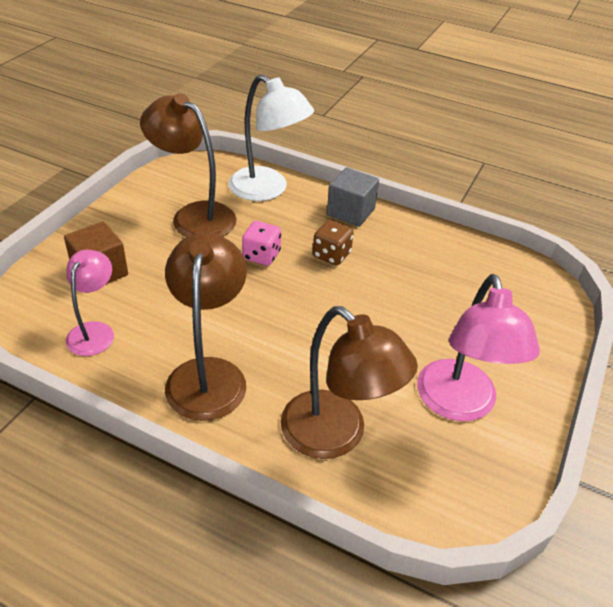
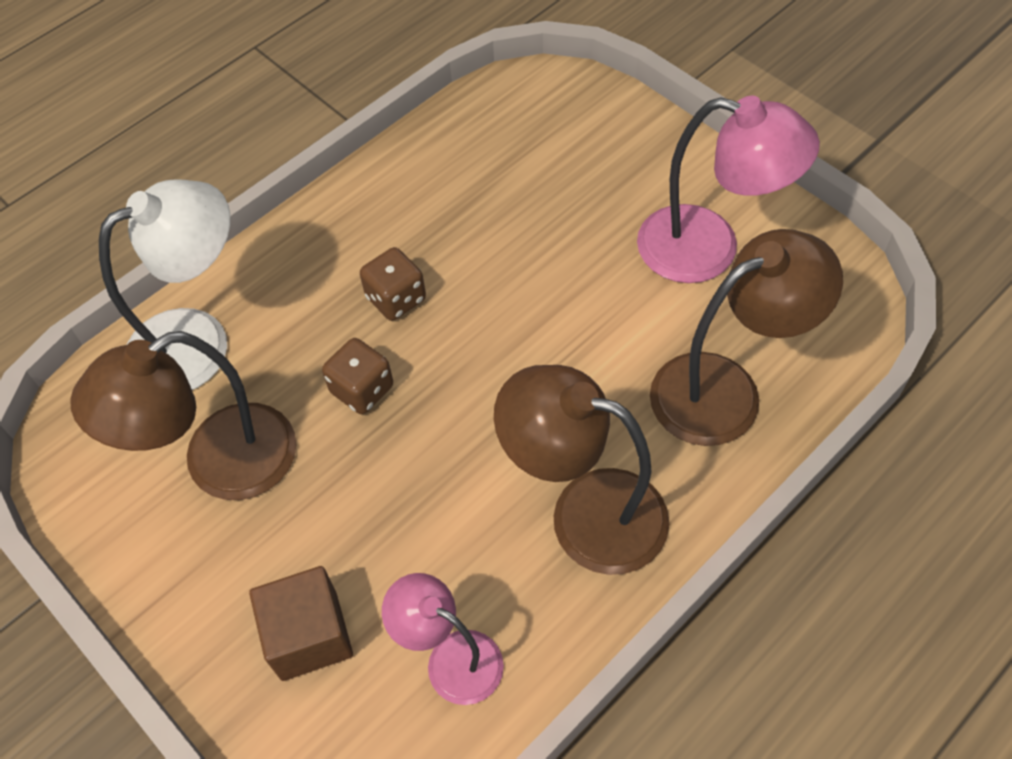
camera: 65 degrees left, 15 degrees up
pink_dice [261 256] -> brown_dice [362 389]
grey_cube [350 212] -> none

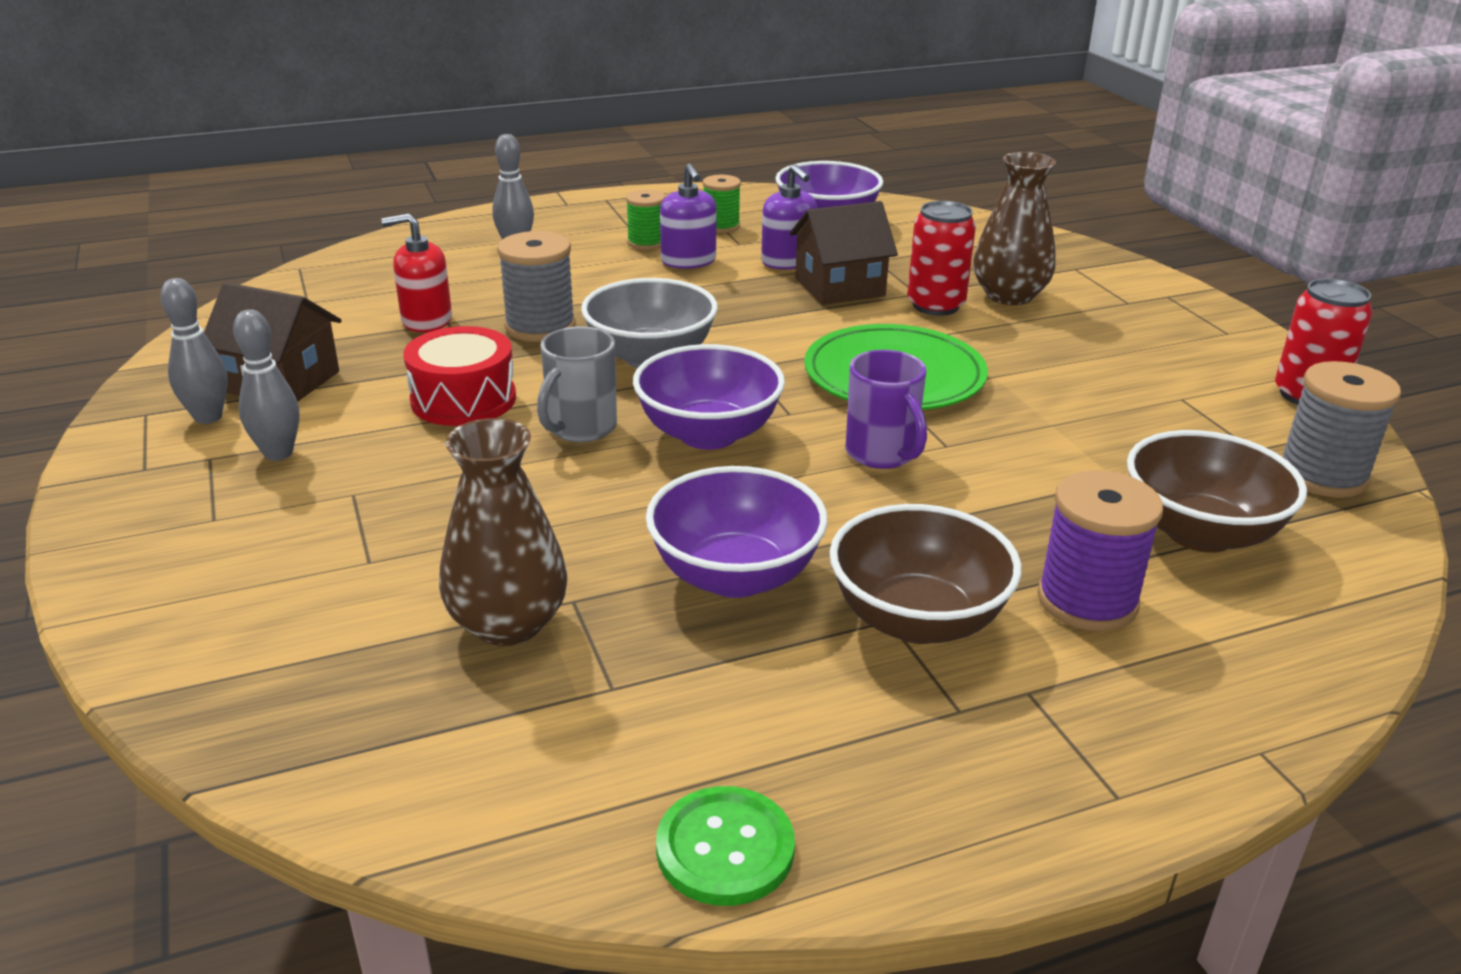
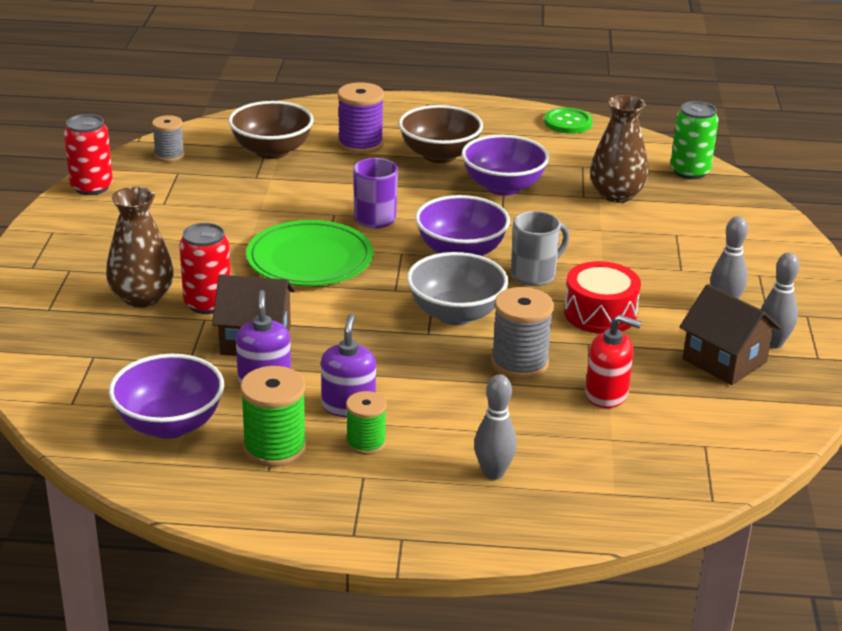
camera: 155 degrees left, 0 degrees up
green_spool [721 226] -> green_spool [275 448], x1.57
grey_spool [1322 475] -> grey_spool [169 155], x0.64
none -> green_can [690 171]

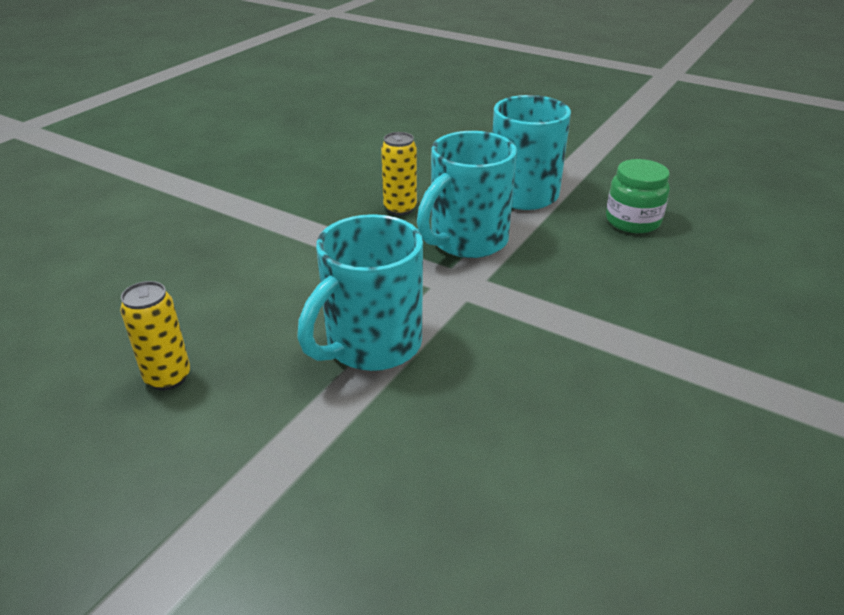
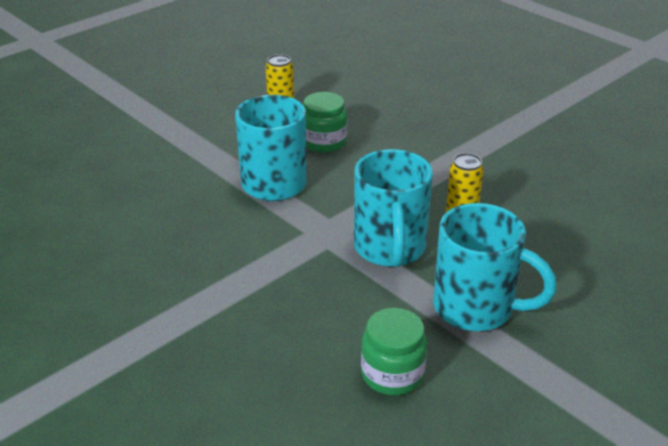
camera: 105 degrees right, 0 degrees up
turquoise_mug [466 241] -> turquoise_mug [390 249], 150 degrees counterclockwise
none -> green_jar [324 142]

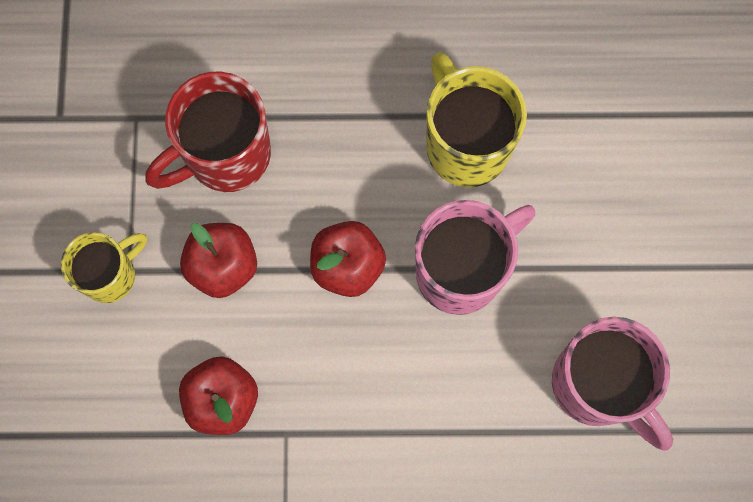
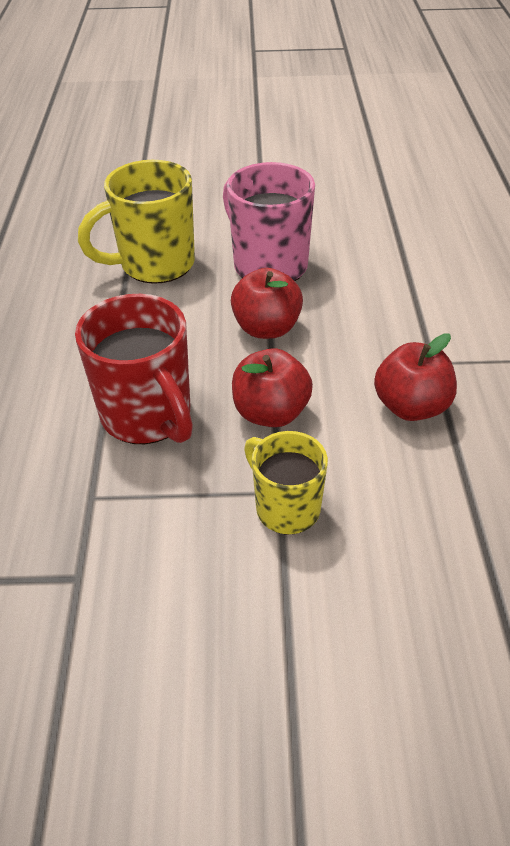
camera: 90 degrees left, 30 degrees down
pink_mug [597 386] -> none

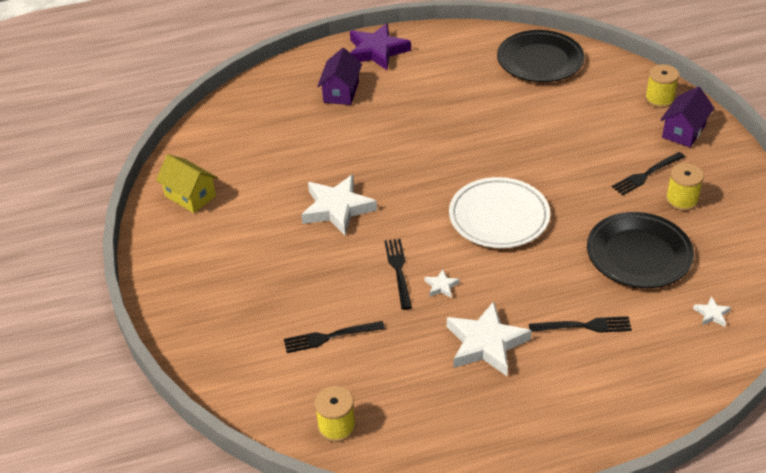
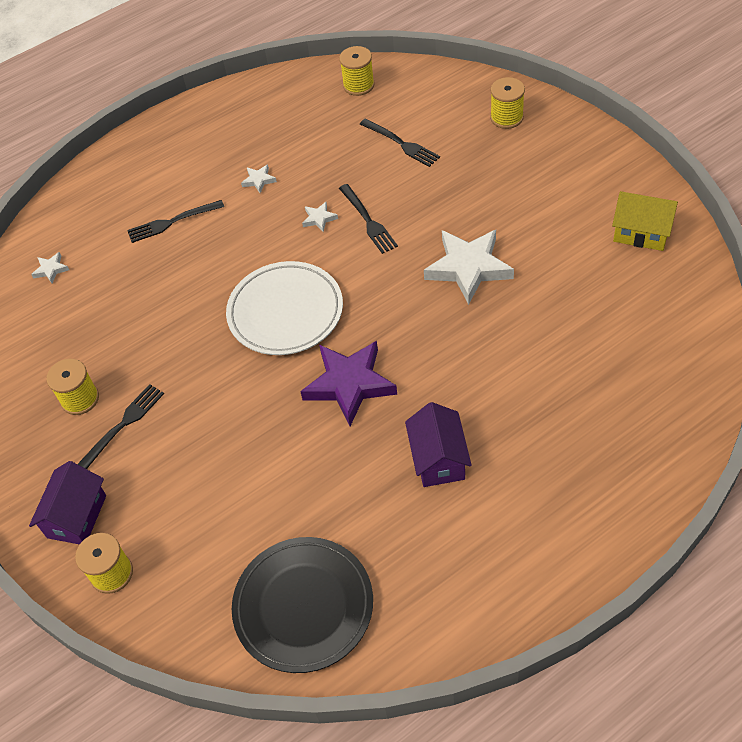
camera: 165 degrees right, 10 degrees up
black_fork [329 337] -> black_fork [401 144], 75 degrees clockwise
purple_house [341 92] -> purple_house [438 459], moved
purple_star [377 51] -> purple_star [349 384], moved
white_star [486 343] -> white_star [259 180], x0.43
black_plate [638 254] -> none
none -> yellow_spool [506 117]

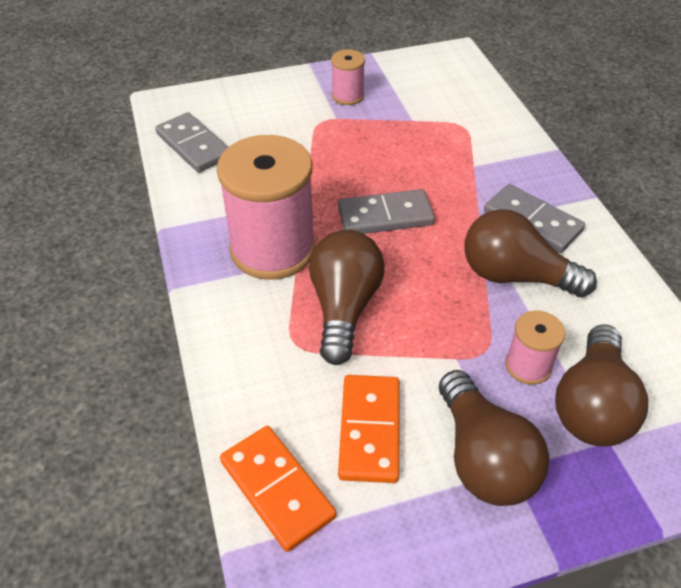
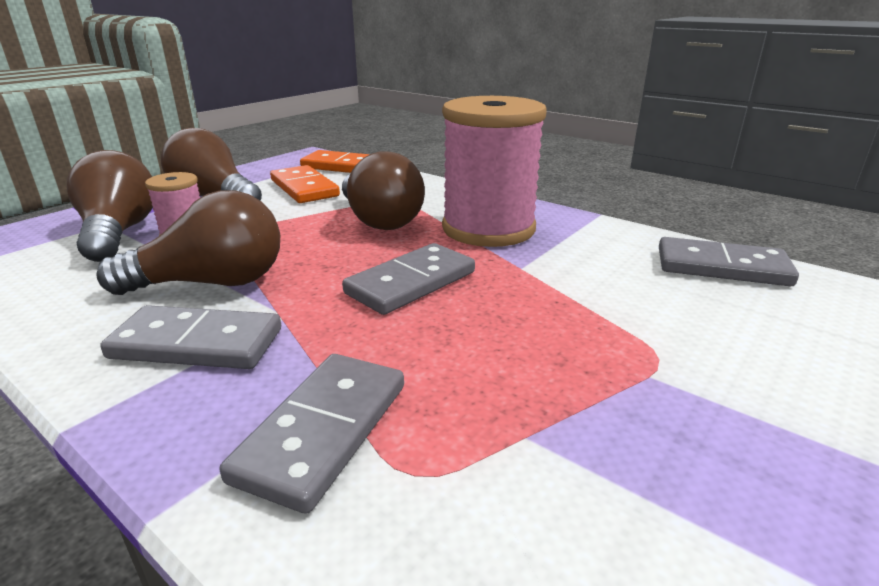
camera: 145 degrees right, 20 degrees down
pink_spool [347 96] -> none
none -> grey_domino [323 431]

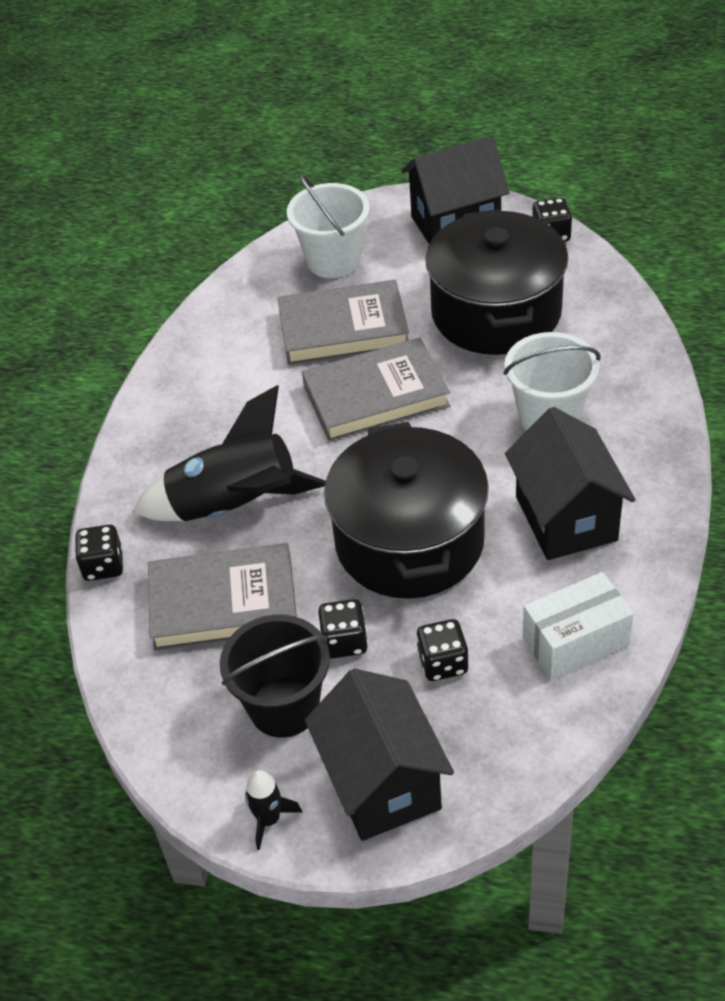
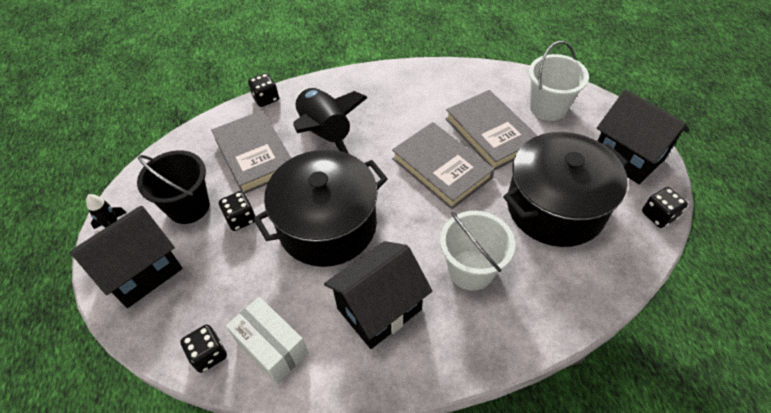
camera: 65 degrees right, 5 degrees up
black_dice [443 663] -> black_dice [208 354], moved

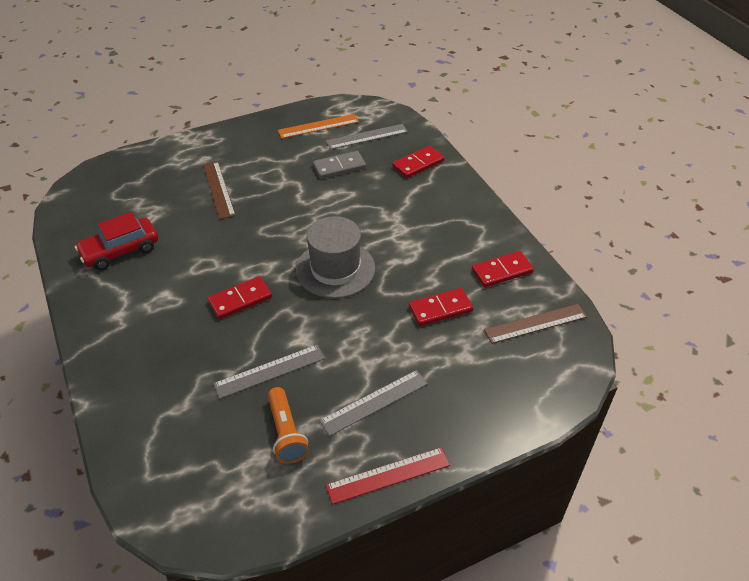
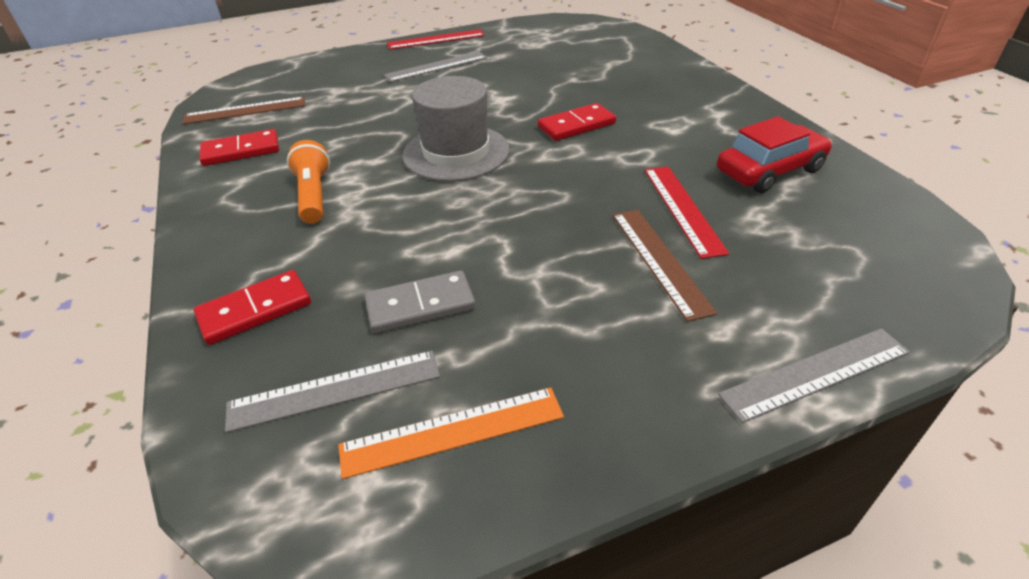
camera: 175 degrees left, 5 degrees down
grey_ruler [270 371] -> grey_ruler [815 373], moved
orange_flashlight [286 433] -> orange_flashlight [313 195], moved
red_domino [440 309] -> none
none -> red_ruler [682 209]

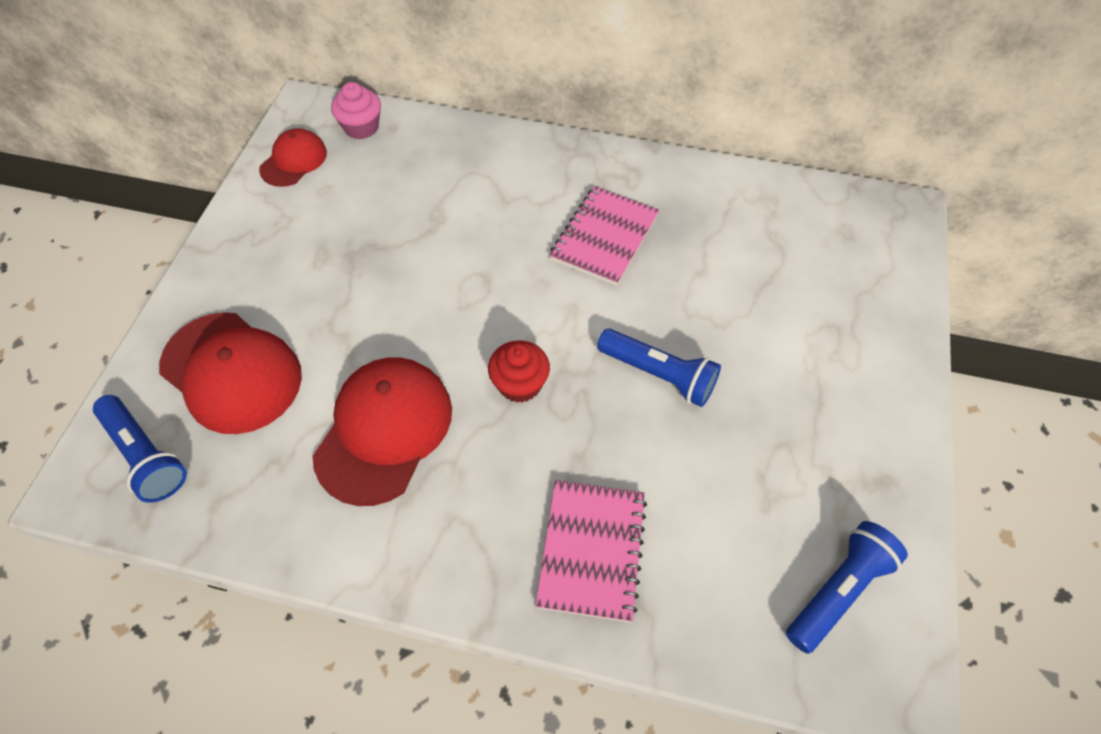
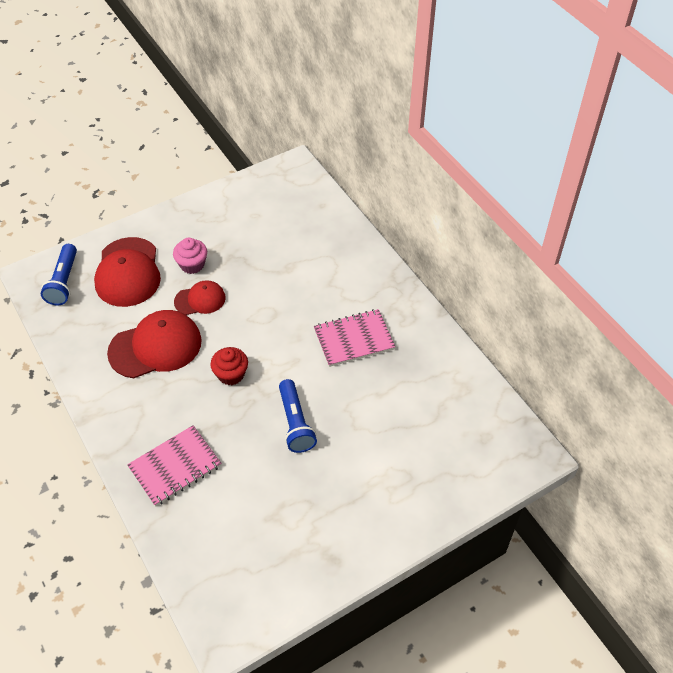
camera: 45 degrees right, 5 degrees down
red_cap [294 161] -> red_cap [200 300], moved
pink_cupcake [361 127] -> pink_cupcake [192 264], moved
blue_flashlight [838 591] -> none

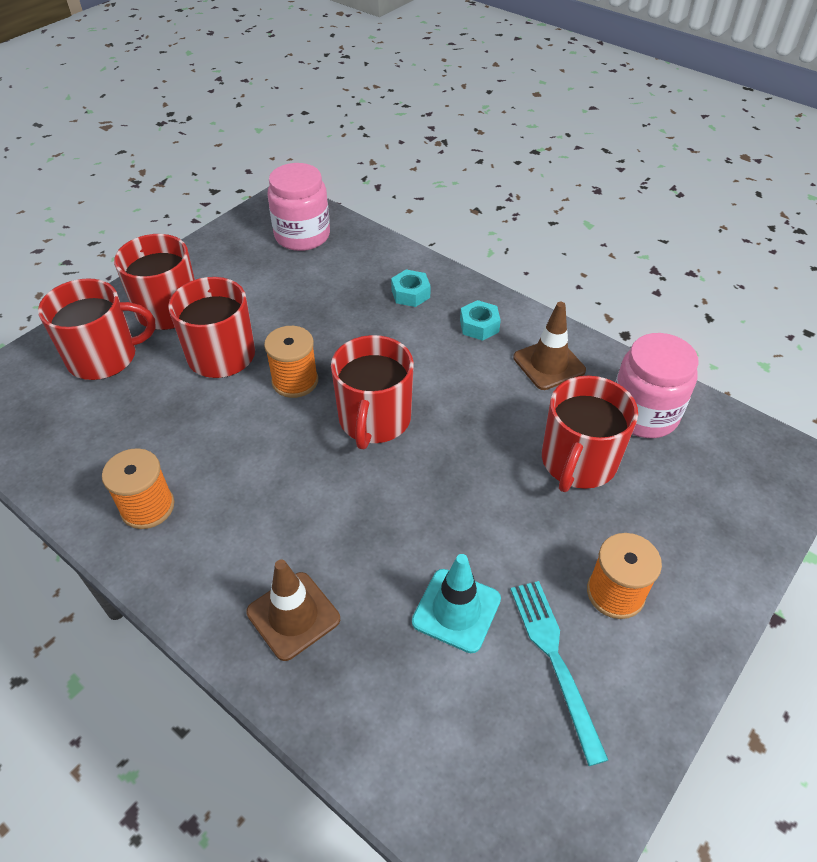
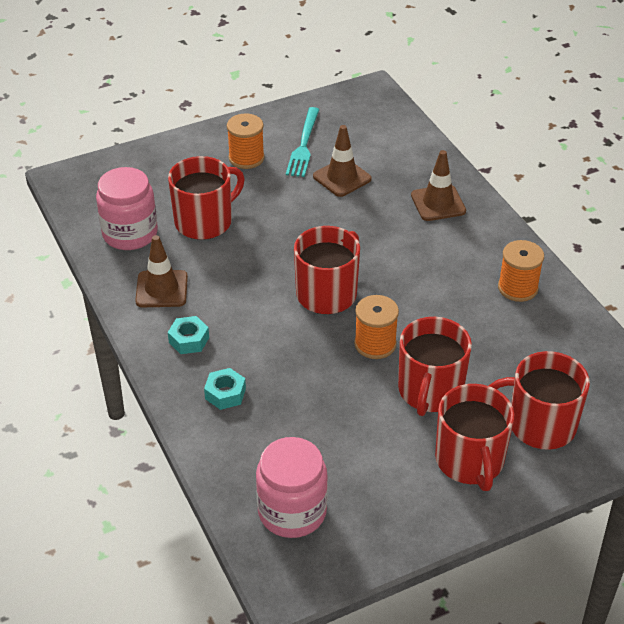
camera: 155 degrees left, 5 degrees down
turquoise_traffic_cone [456 610] -> brown_traffic_cone [342 178]

